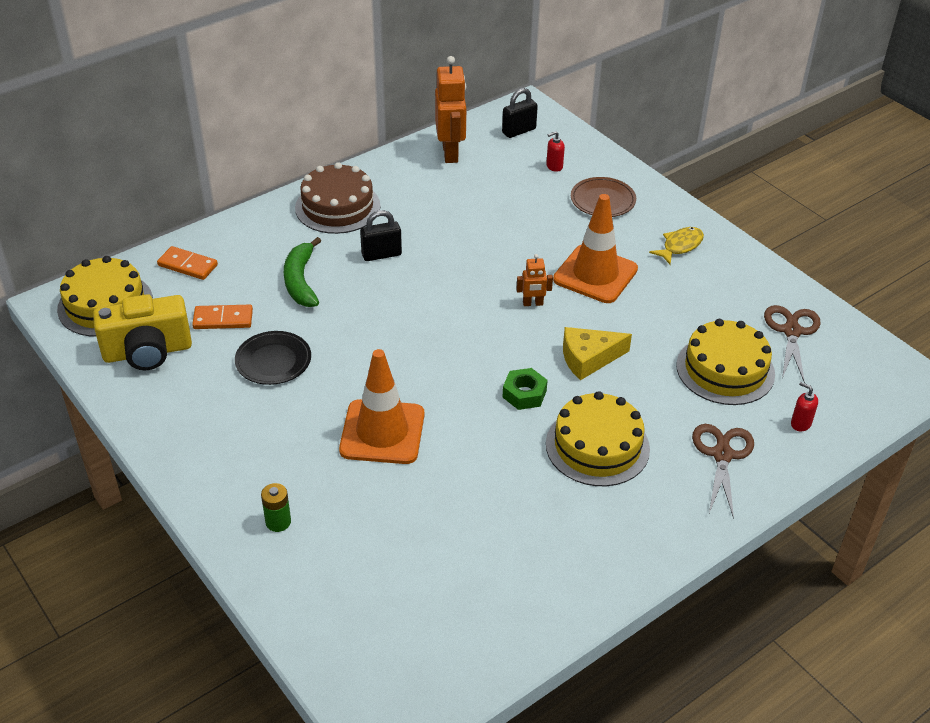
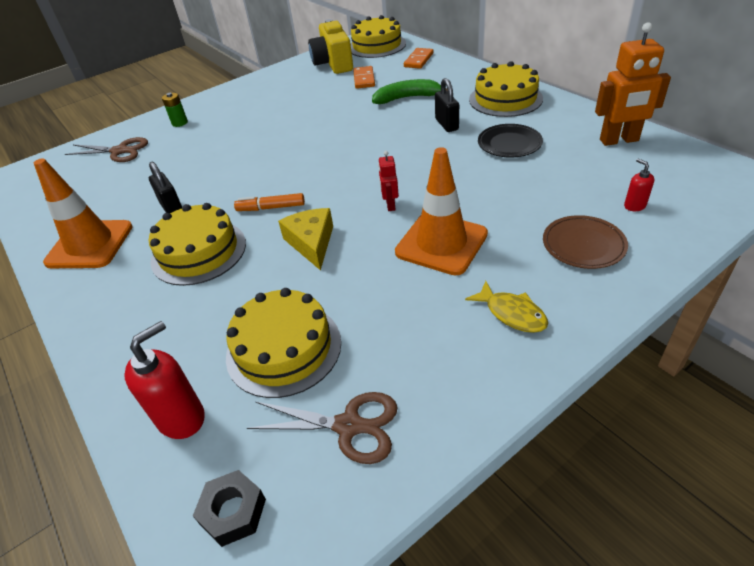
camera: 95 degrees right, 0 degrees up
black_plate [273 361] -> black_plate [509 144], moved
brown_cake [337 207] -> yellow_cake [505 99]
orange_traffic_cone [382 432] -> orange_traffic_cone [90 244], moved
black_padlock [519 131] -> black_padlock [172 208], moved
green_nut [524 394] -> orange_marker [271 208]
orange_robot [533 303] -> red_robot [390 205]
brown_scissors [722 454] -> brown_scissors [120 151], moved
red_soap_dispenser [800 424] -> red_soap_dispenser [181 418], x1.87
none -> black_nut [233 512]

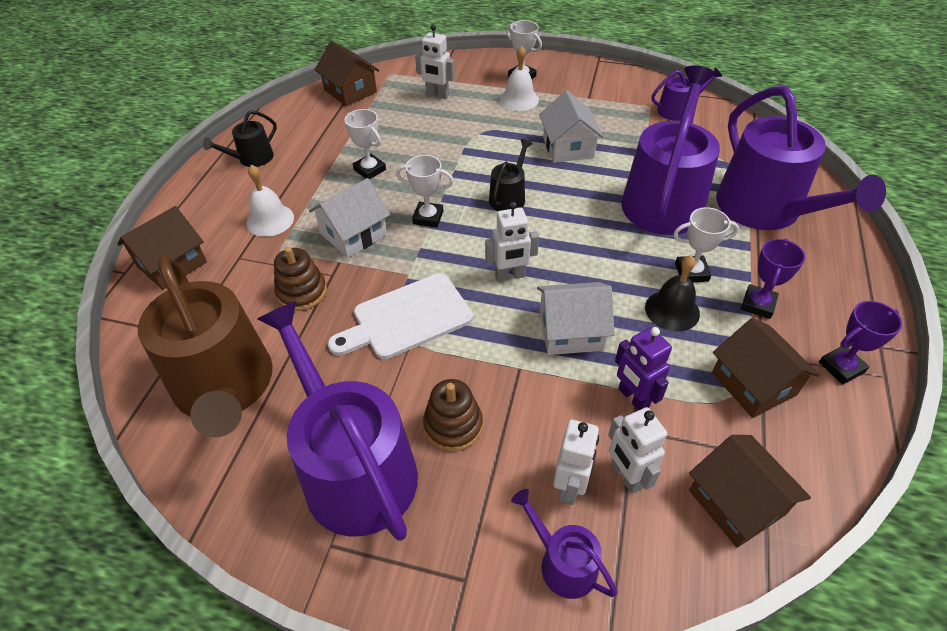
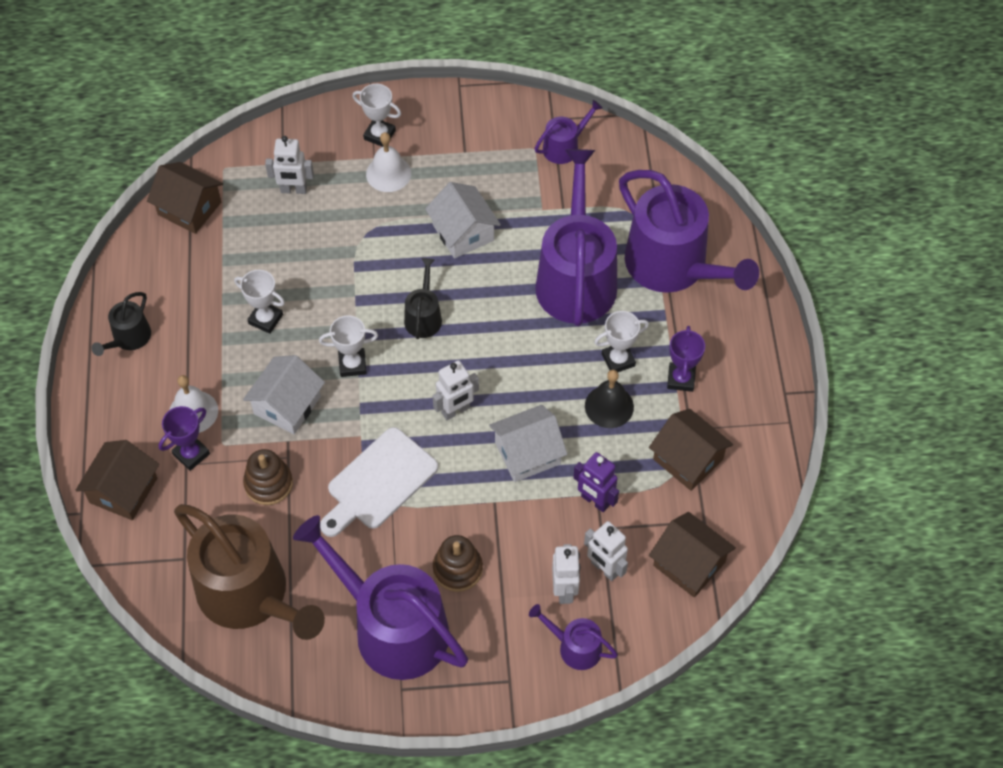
camera: 20 degrees left, 10 degrees up
purple_trophy [841 367] -> purple_trophy [191 454], moved

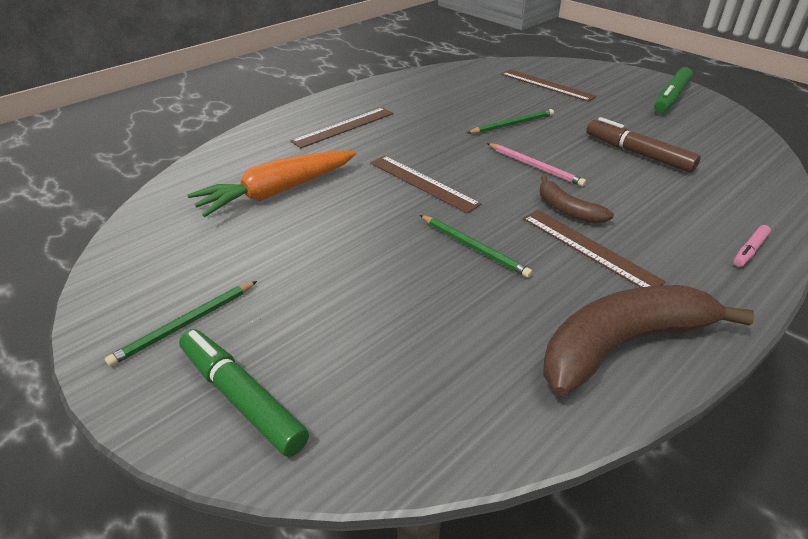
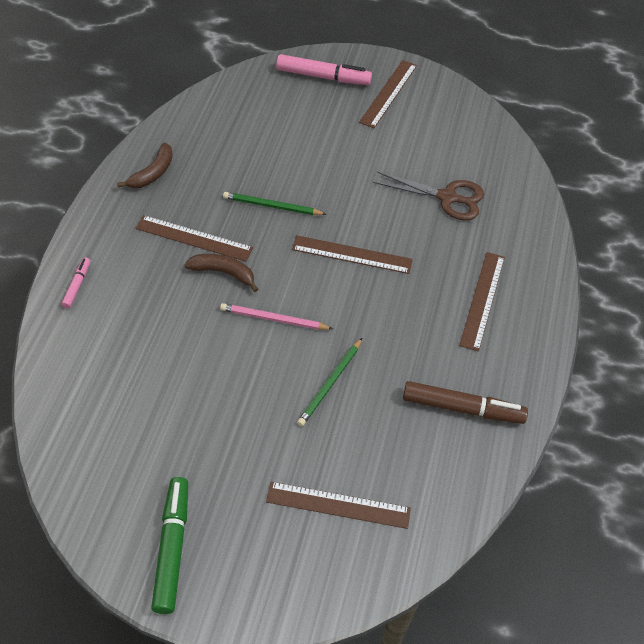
camera: 145 degrees right, 15 degrees up
green_pencil [185 325] -> brown_ruler [388 93]
green_marker [242 397] -> pink_marker [323 77]
orange_carrot [278 192] -> brown_scissors [447 197]
brown_banana [622 345] -> brown_banana [152 173], x0.51
brown_marker [638 153] -> brown_marker [462 408], moved

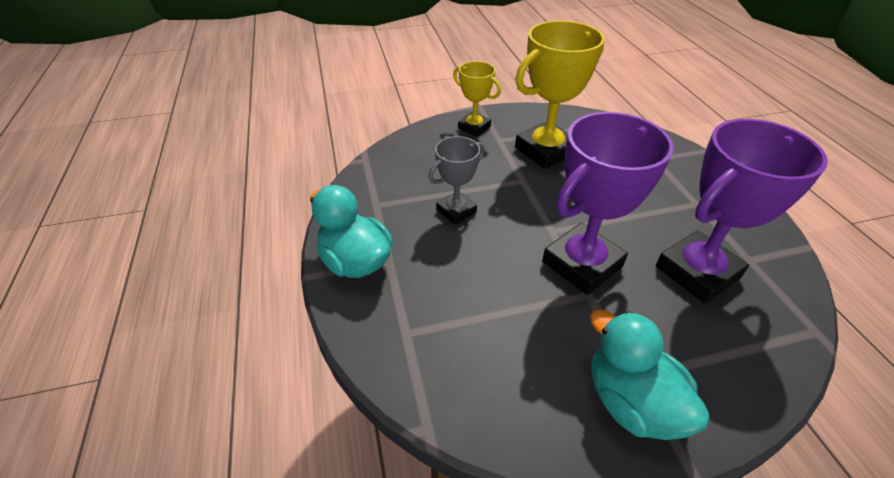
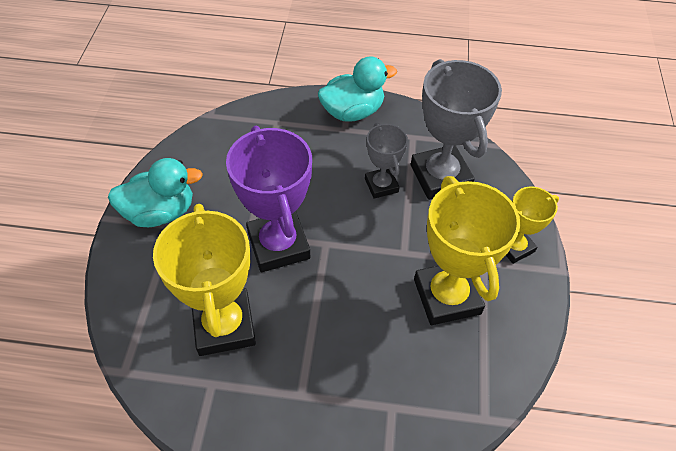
camera: 110 degrees right, 10 degrees up
purple_trophy [697 272] -> yellow_trophy [224 325]
none -> grey_trophy [440 177]

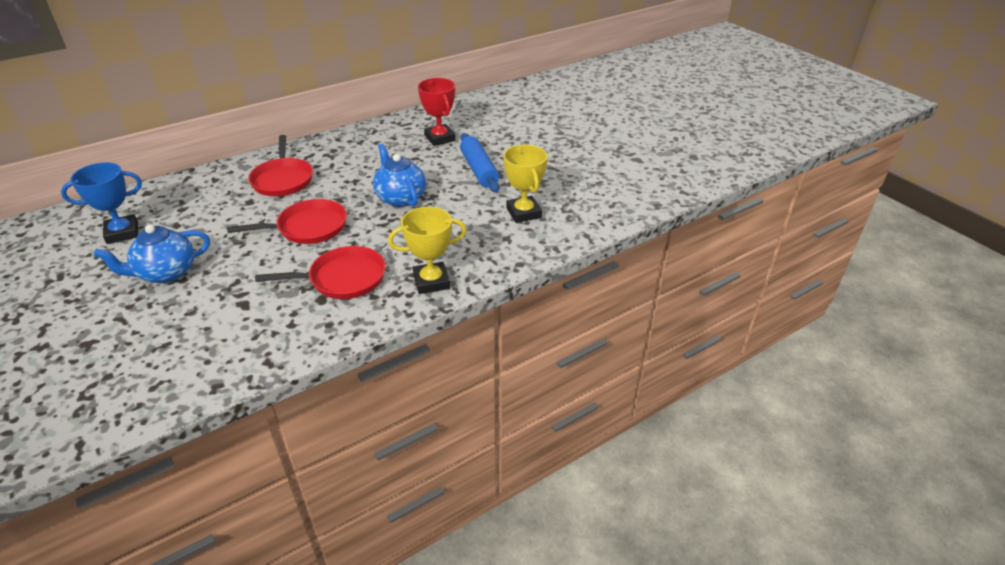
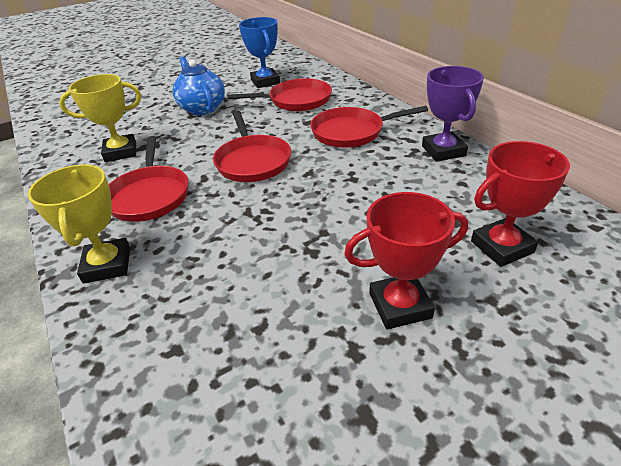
camera: 95 degrees right, 0 degrees up
blue_teapot [400 198] -> none
blue_rolling_pin [479 170] -> red_trophy [400 305]
yellow_trophy [523 213] -> yellow_trophy [121 152], moved
none -> red_pan [296 100]
none -> purple_trophy [443 151]

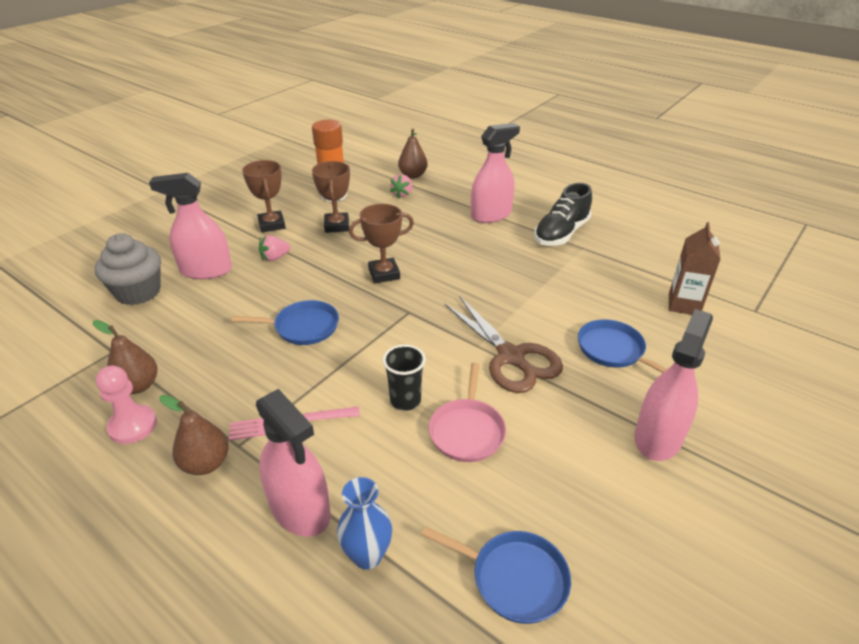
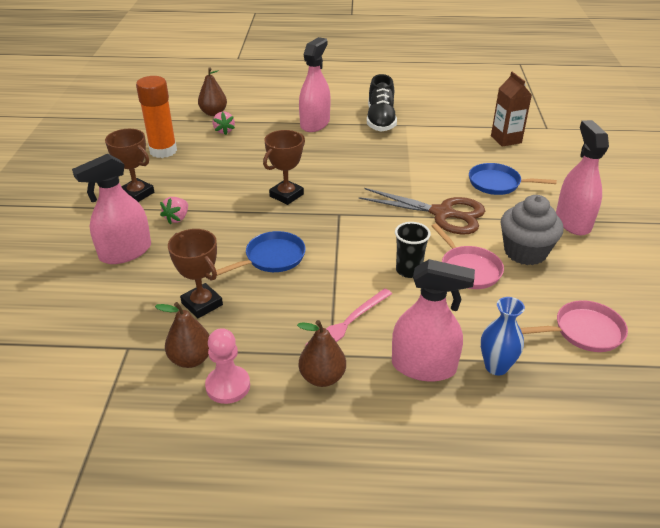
camera: 35 degrees left, 0 degrees up
grey_cupcake [138 292] -> grey_cupcake [525 252], moved
brown_trophy [337 226] -> brown_trophy [202 304], moved
blue_pan [514 578] -> pink_pan [585 331]

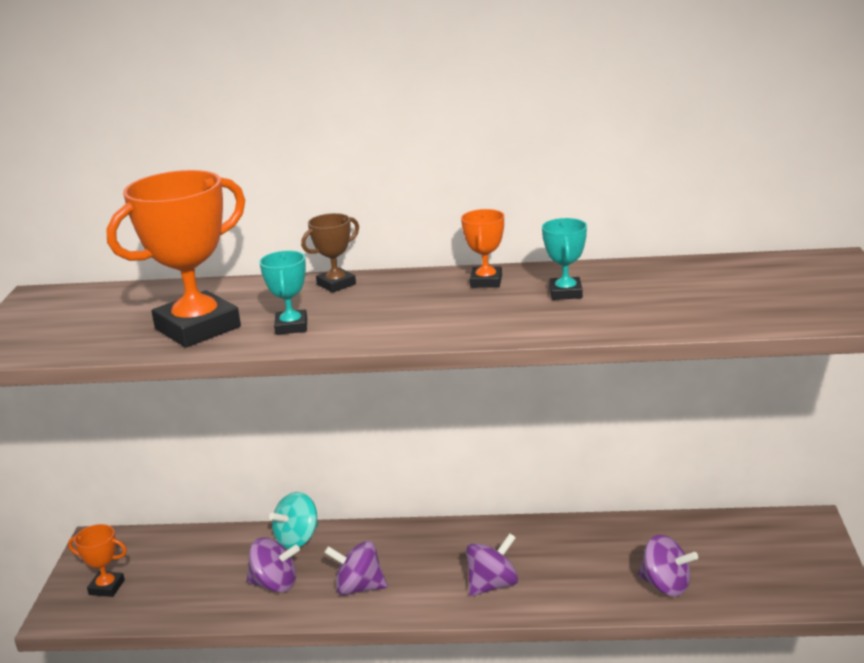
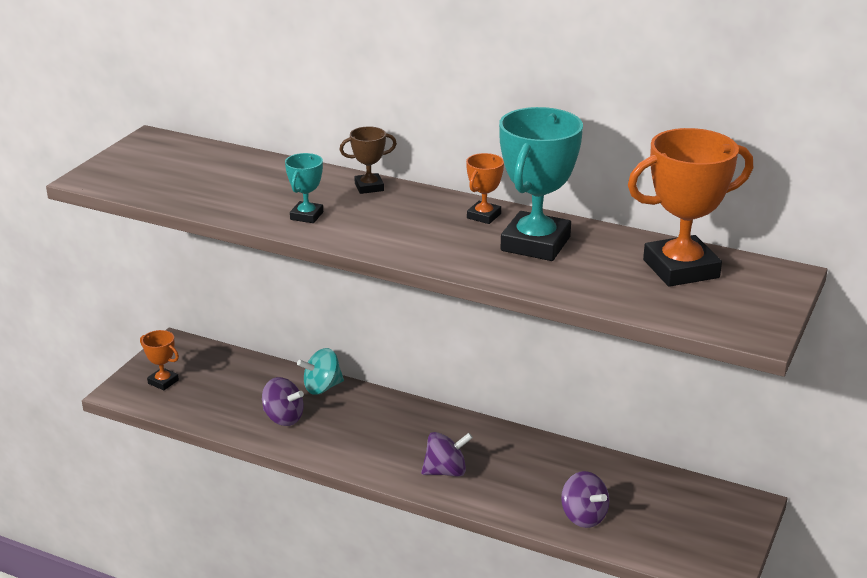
camera: 20 degrees right, 5 degrees up
orange_trophy [198 328] -> orange_trophy [681 269], moved
purple_spinning_top [359 588] -> none
turquoise_trophy [565 293] -> turquoise_trophy [535 244], x2.07

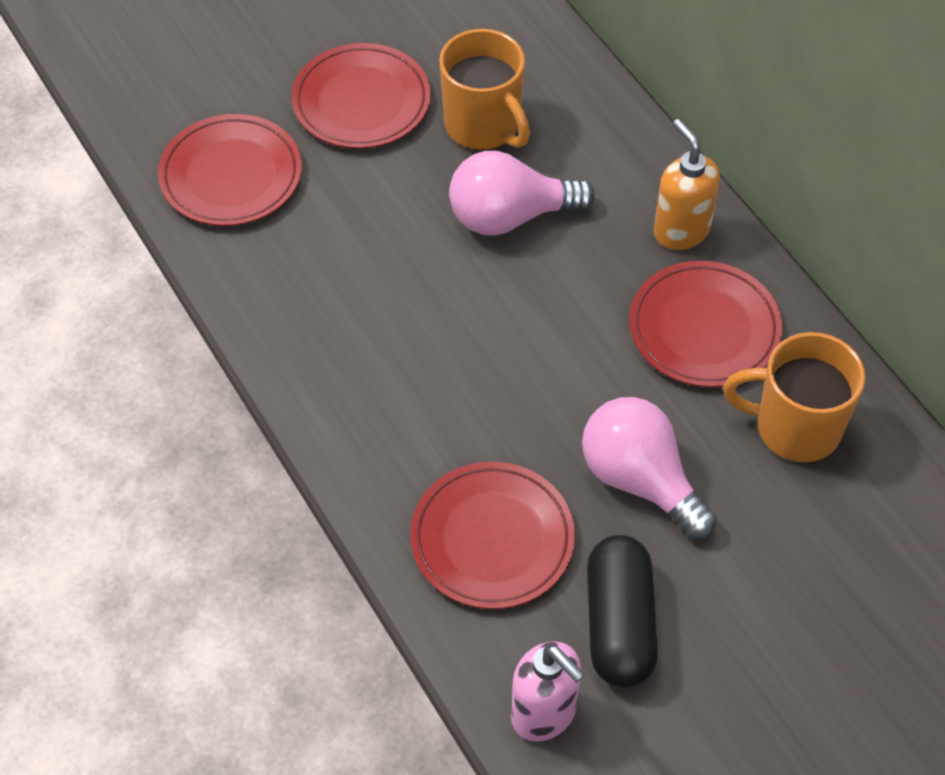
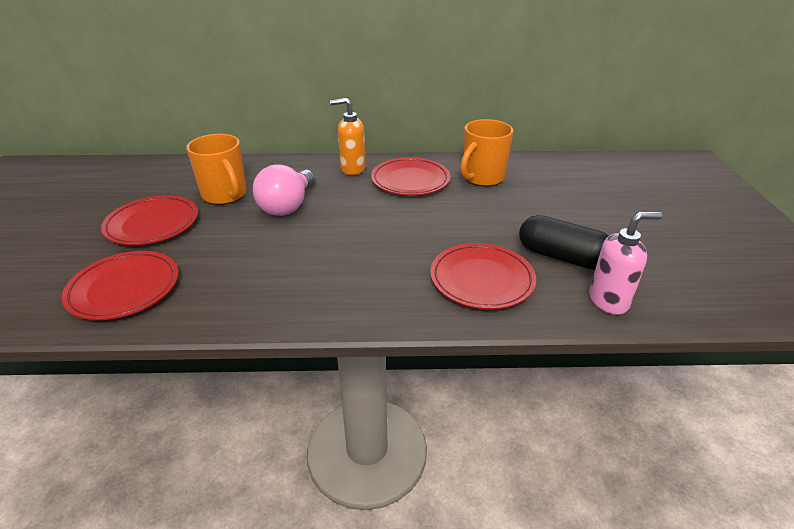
camera: 60 degrees left, 20 degrees down
orange_mug [483 126] -> orange_mug [225 195], 60 degrees clockwise
pink_light_bulb [640 480] -> none

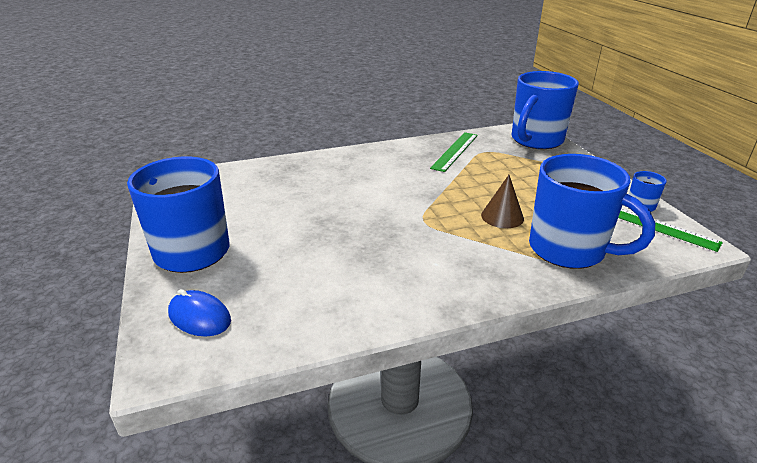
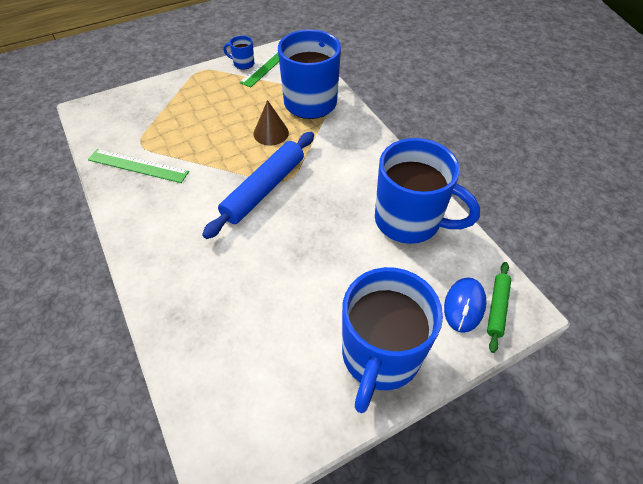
camera: 100 degrees left, 20 degrees up
blue_mug [536 140] -> blue_mug [409 221], moved
none -> blue_rolling_pin [264 189]
none -> green_rolling_pin [497 308]

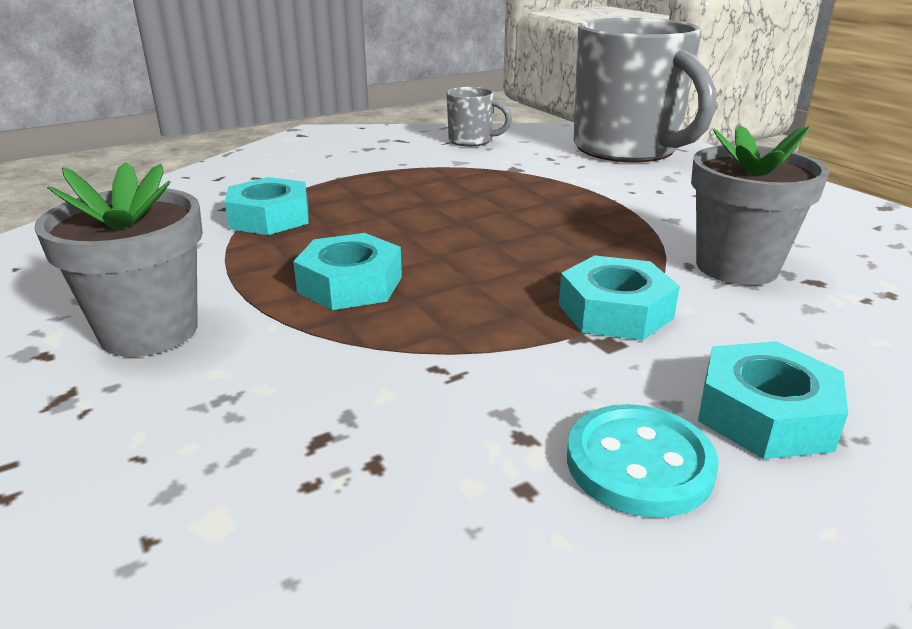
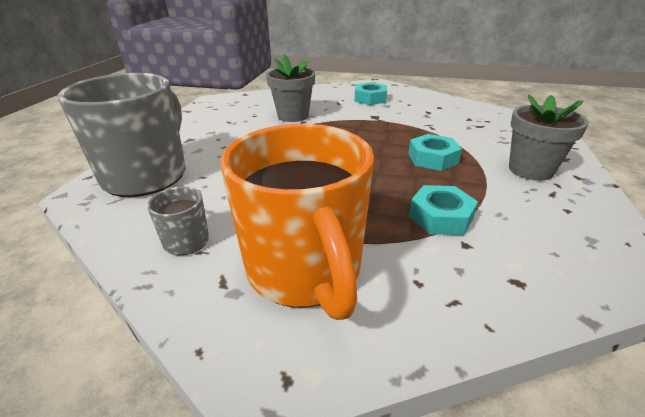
camera: 135 degrees left, 5 degrees up
turquoise_nut [615 311] -> none
turquoise_button [639 463] -> none
none -> orange_mug [305 271]

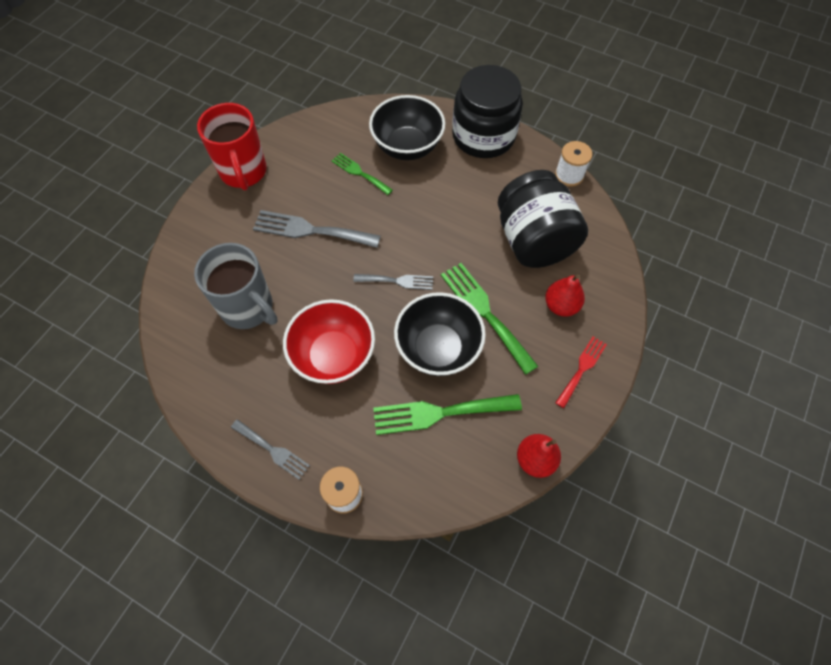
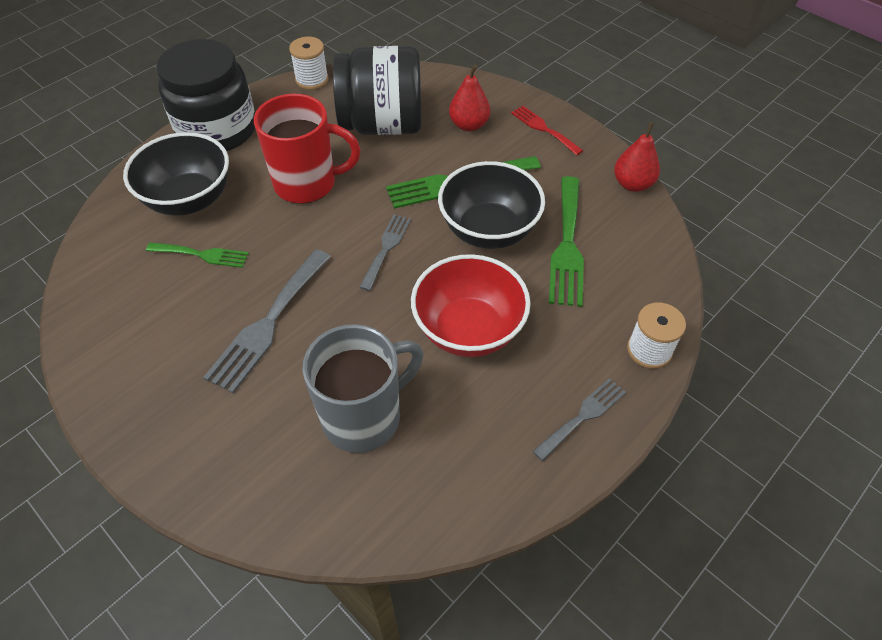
camera: 75 degrees left, 10 degrees down
red_mug [243 172] -> red_mug [307 184], moved
green_fork [359 173] -> green_fork [202 255], 135 degrees counterclockwise

